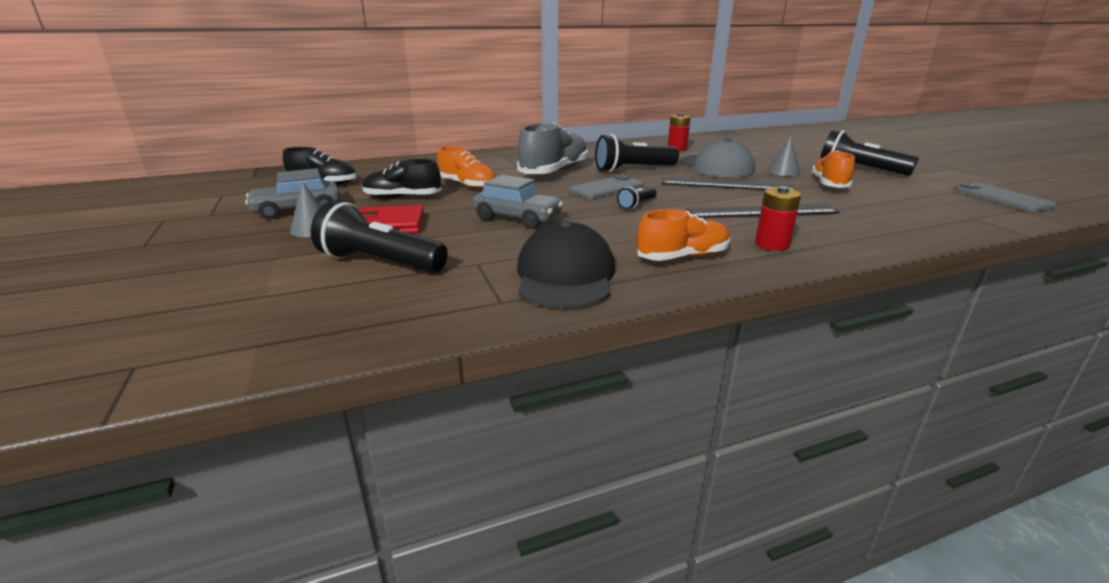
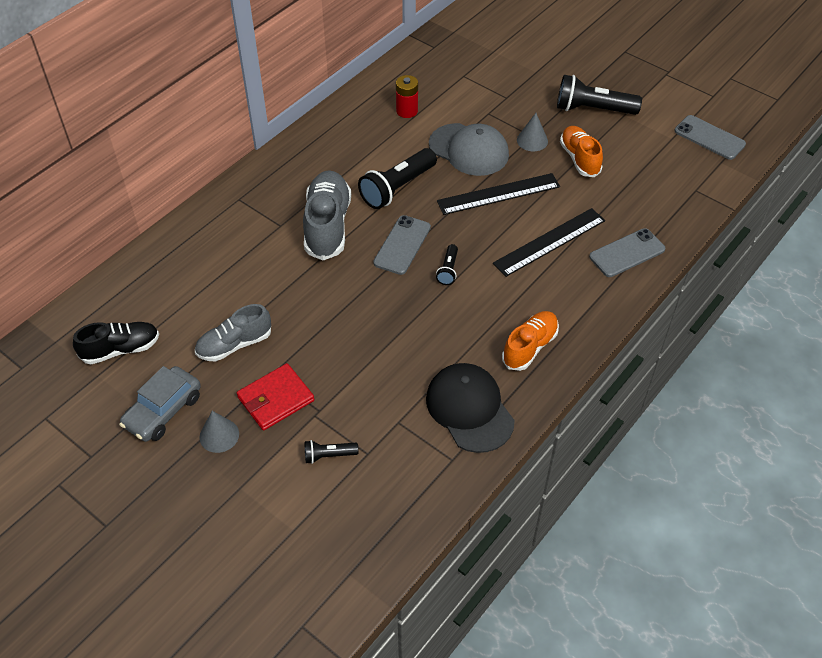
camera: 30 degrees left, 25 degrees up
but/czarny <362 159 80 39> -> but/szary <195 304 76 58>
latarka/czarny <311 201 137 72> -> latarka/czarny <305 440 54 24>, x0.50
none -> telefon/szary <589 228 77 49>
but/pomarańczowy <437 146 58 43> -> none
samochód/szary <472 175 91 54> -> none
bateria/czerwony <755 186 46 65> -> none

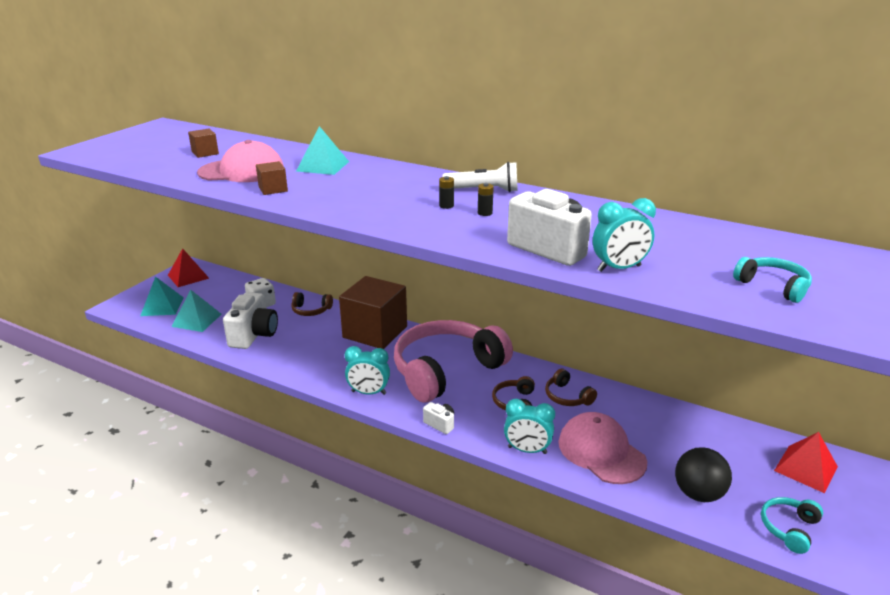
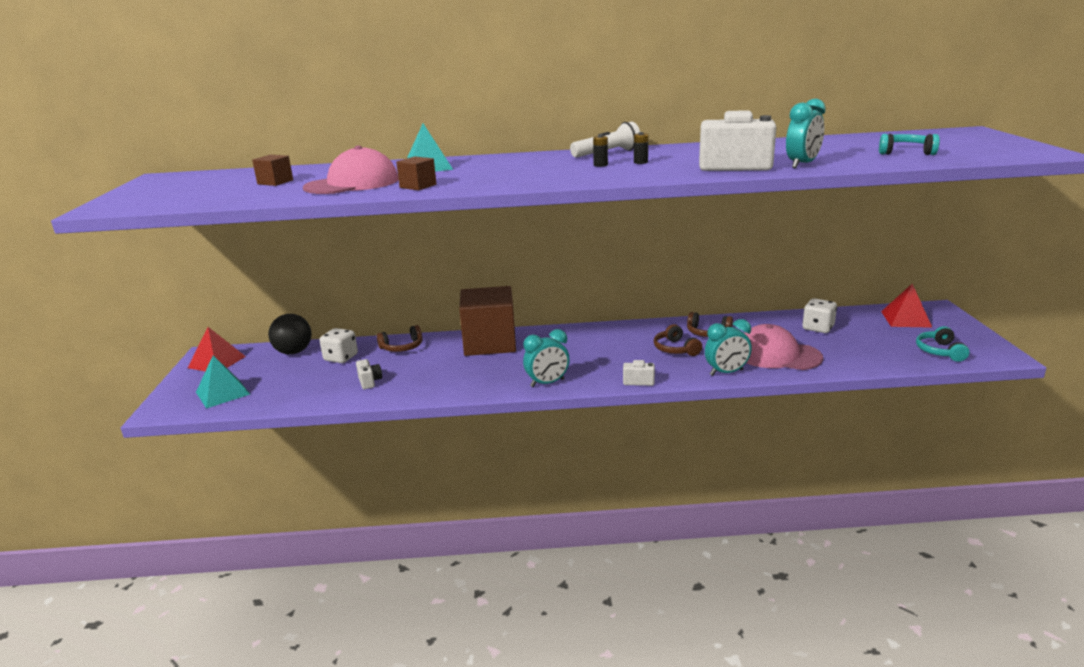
camera: 30 degrees left, 5 degrees down
piłka/czarny <675 447 57 55> -> piłka/czarny <268 314 43 40>, relocated
aparat fotograficzny/biały <223 292 55 57> -> aparat fotograficzny/biały <356 359 26 30>, x0.48
none -> kostka do gry/biały <802 298 35 35>
piramida/turkusowy <171 290 51 42> -> none
słuchawki/różowy <394 320 119 83> -> none

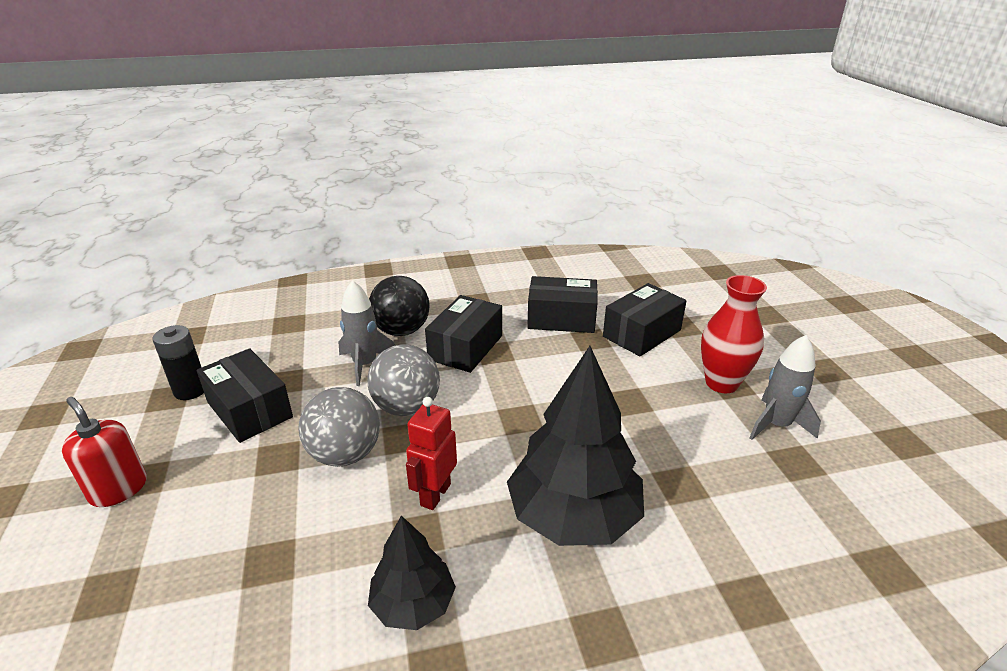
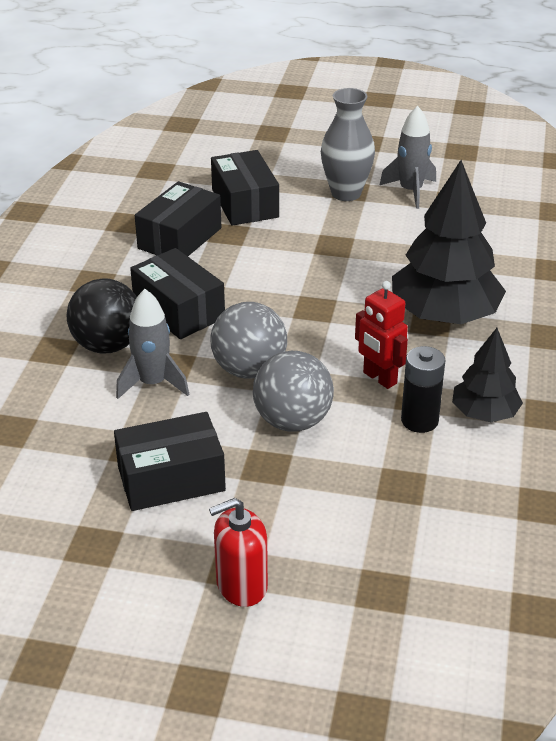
camera: 65 degrees left, 5 degrees up
wazon/czerwony <701 275 66 118> -> wazon/szary <321 88 54 113>
bateria/czarny <153 325 51 75> -> bateria/czarny <401 346 44 87>, relocated

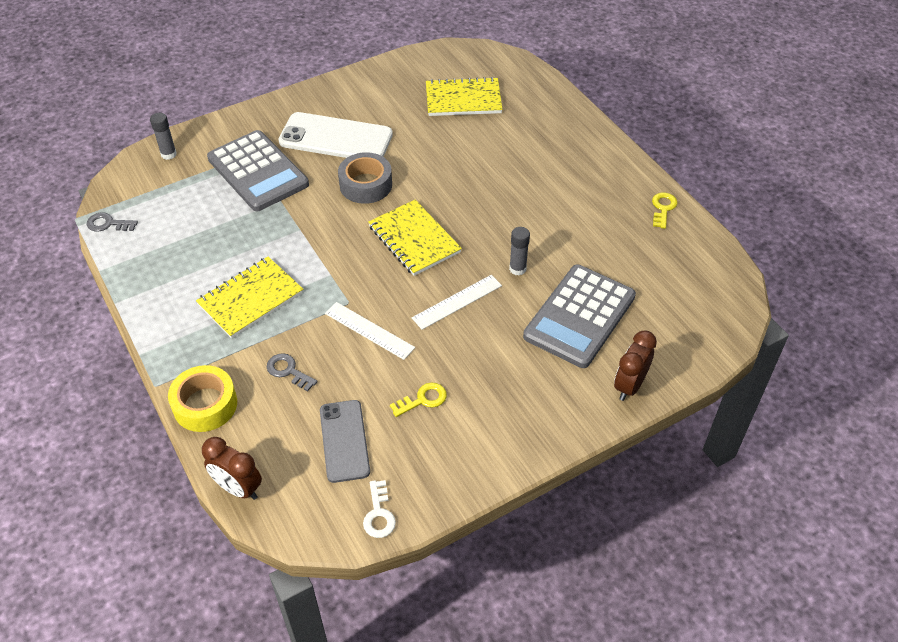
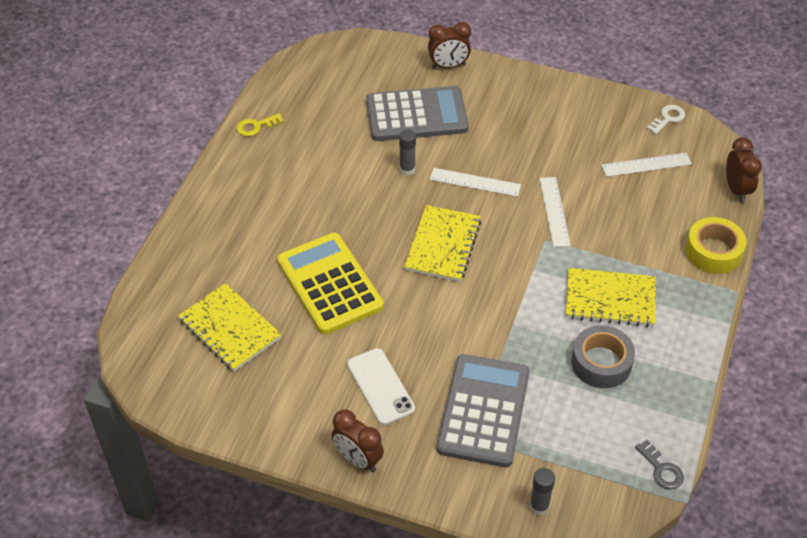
camera: 130 degrees left, 0 degrees up
none -> kalkulator/żółty <277 233 107 101>
none -> budzik/brązowy <332 409 52 63>
telefon/biały <278 112 115 46> -> telefon/biały <347 348 68 77>, x0.65
taśma klejąca/szary <338 152 54 52> -> taśma klejąca/szary <571 325 64 63>, relocated
telefon/szary <320 400 50 83> -> linijka/biały <601 153 91 24>
klucz/szary <267 353 50 38> -> none
klucz/żółty <390 382 57 35> -> none

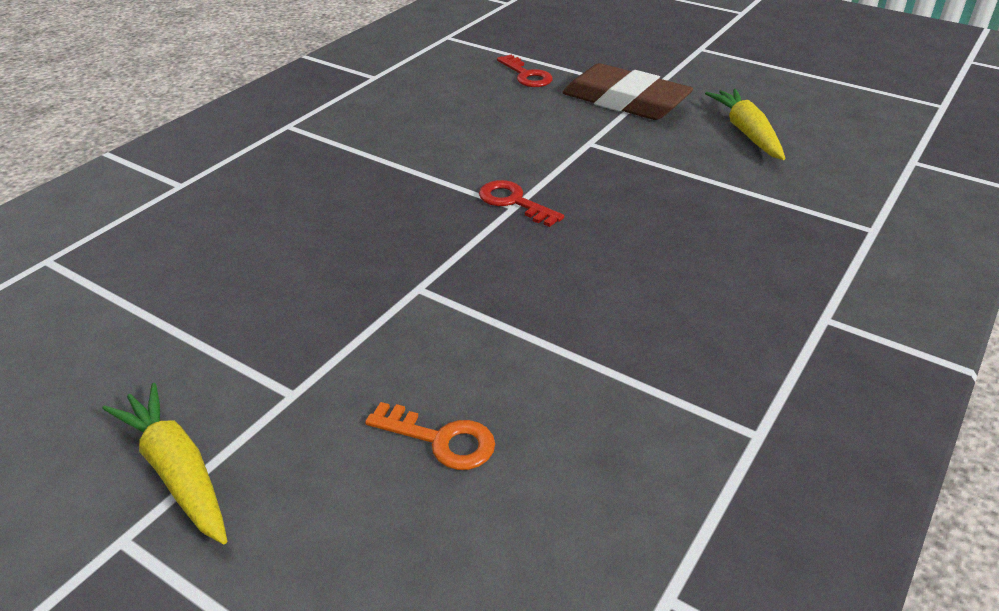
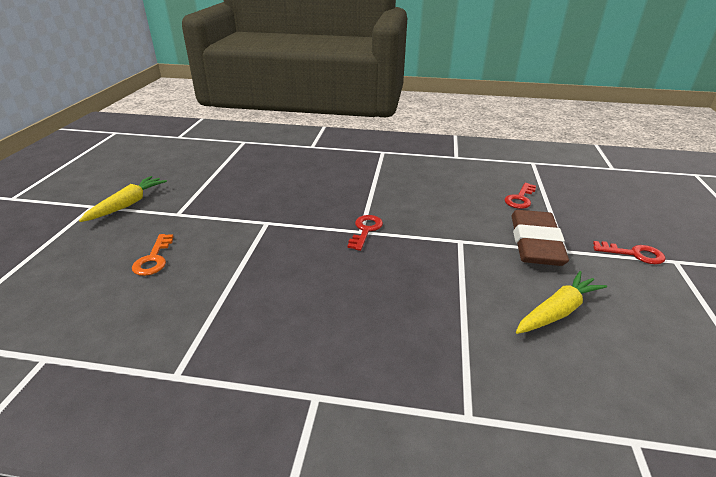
camera: 65 degrees right, 5 degrees down
none -> klucz/czerwony <593 241 73 23>

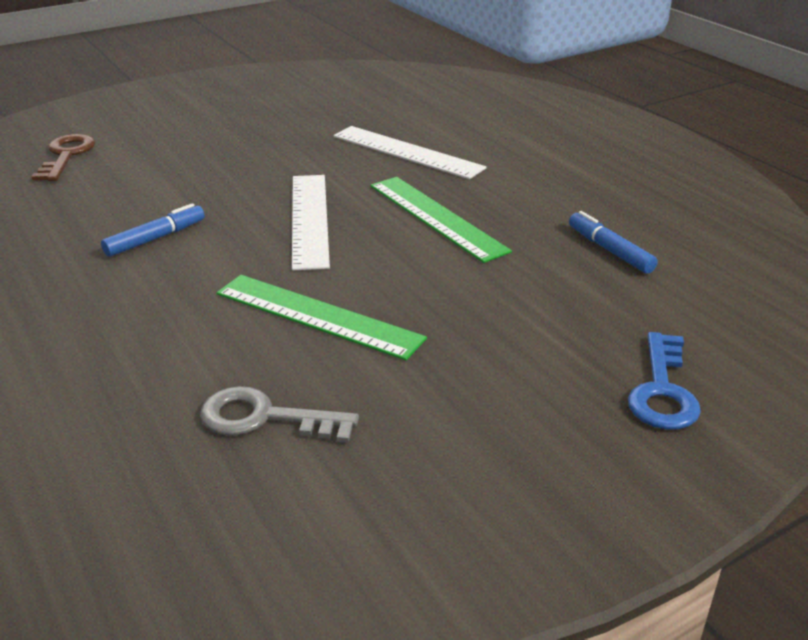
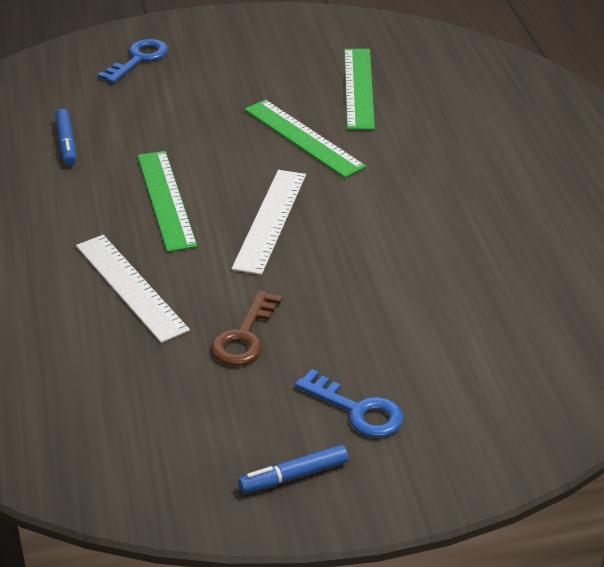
camera: 160 degrees left, 5 degrees up
klucz/brązowy <32 134 63 47> -> klucz/brązowy <211 290 71 76>, relocated
flamaster/niebieski <101 203 104 54> -> flamaster/niebieski <238 445 111 49>, relocated
none -> klucz/niebieski <295 369 108 69>
klucz/szary <200 386 159 57> -> linijka/zielony <344 49 31 81>

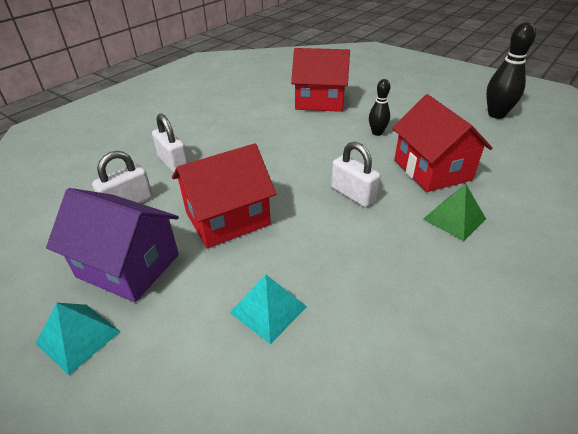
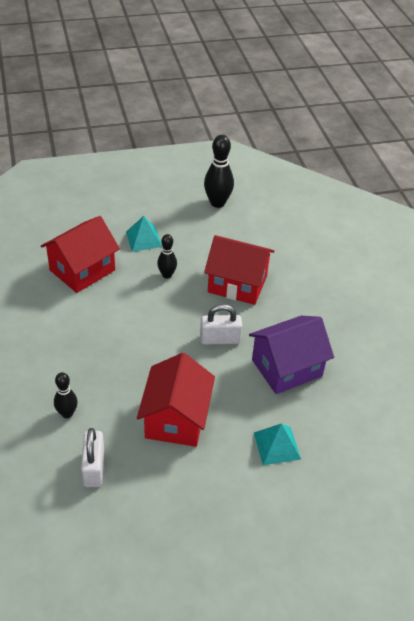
camera: 55 degrees left, 5 degrees up
kłódka/biały <152 114 36 59> -> kręgiel/czarny <54 372 24 46>
piramida/turkusowy <36 303 85 72> -> piramida/turkusowy <126 216 36 36>, relocated
domek/fioletowy <46 188 133 114> -> domek/fioletowy <249 316 85 78>, relocated
piramida/zielony <423 184 63 57> -> none

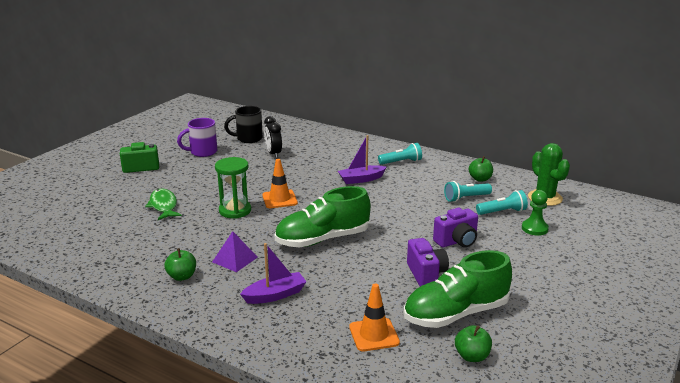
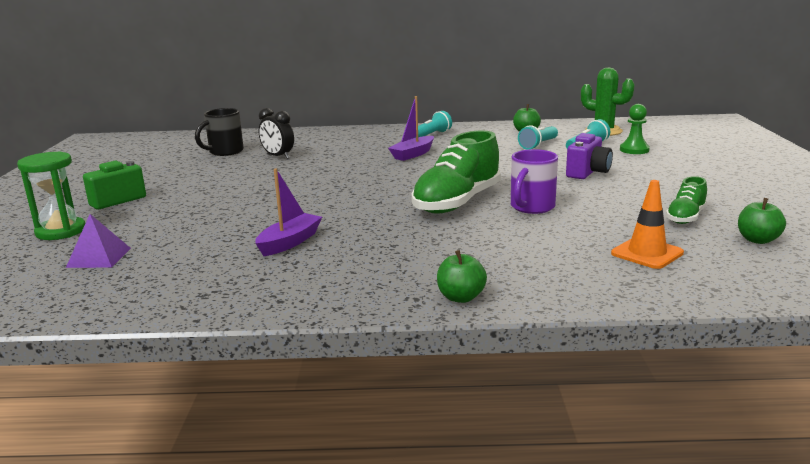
camera: 30 degrees left, 5 degrees down
klepsydra/zielony <215 157 36 61> -> klepsydra/zielony <17 151 68 89>, relocated
piramida/fioletowy <212 231 46 41> -> piramida/fioletowy <66 214 65 54>, relocated
łódka/fioletowy <240 243 67 61> -> łódka/fioletowy <255 169 67 87>, relocated
jabłko/zielony <164 248 32 33> -> jabłko/zielony <437 250 50 53>, relocated
kubek/fioletowy <177 118 40 39> -> kubek/fioletowy <511 149 47 65>, relocated
but/zielony <404 250 108 78> -> but/zielony <666 176 41 48>, x0.51
ryba/zielony <145 189 37 31> -> none
pachołek/pomarańczowy <262 159 36 49> -> none
aparat fotograficzny/fioletowy <407 238 42 49> -> none

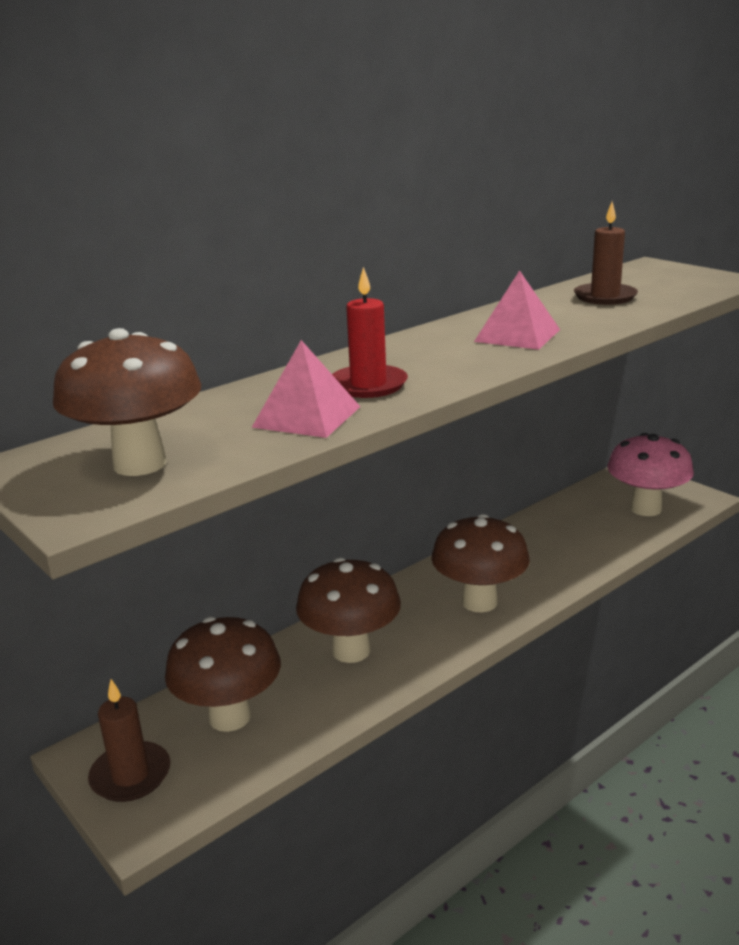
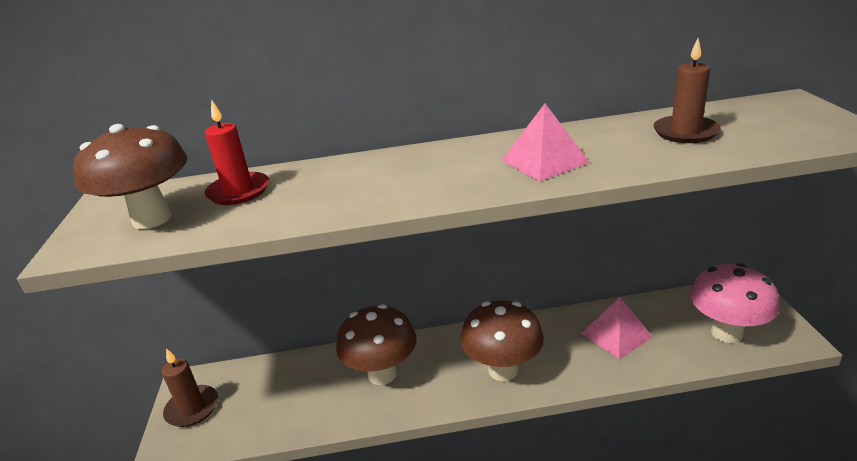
camera: 35 degrees right, 5 degrees up
świeca/czerwony <332 267 76 131> -> świeca/czerwony <205 99 64 106>, relocated
piramida/różowy <251 340 109 98> -> piramida/różowy <581 297 72 62>, relocated
grzyb/brązowy <165 617 116 115> -> none

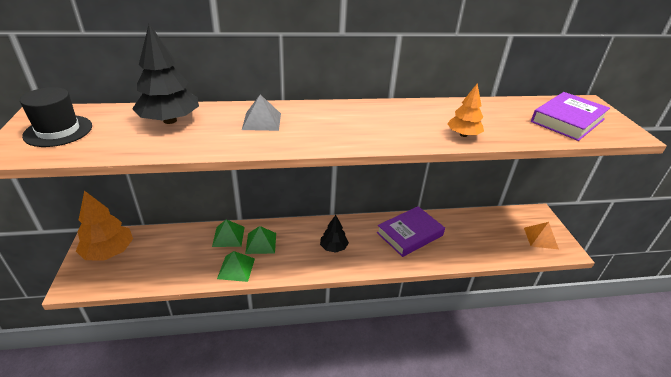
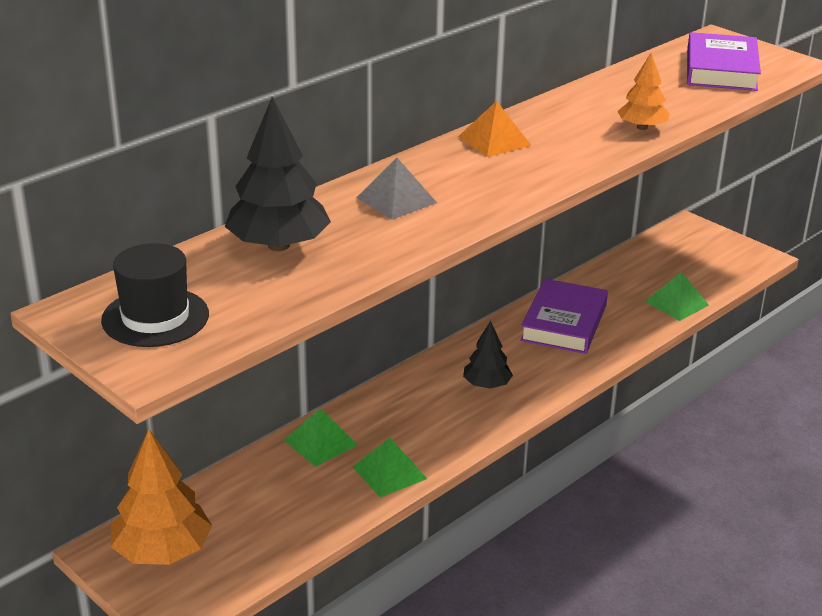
camera: 35 degrees left, 5 degrees down
piramida/pomarańczowy <524 222 35 27> -> piramida/pomarańczowy <458 101 74 56>, relocated
piramida/zielony <245 226 31 28> -> piramida/zielony <645 272 64 49>, relocated

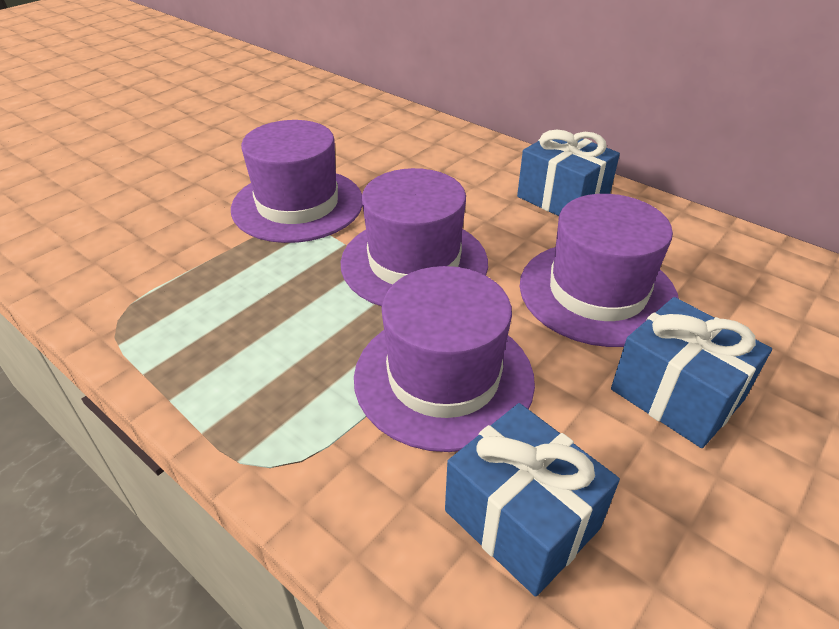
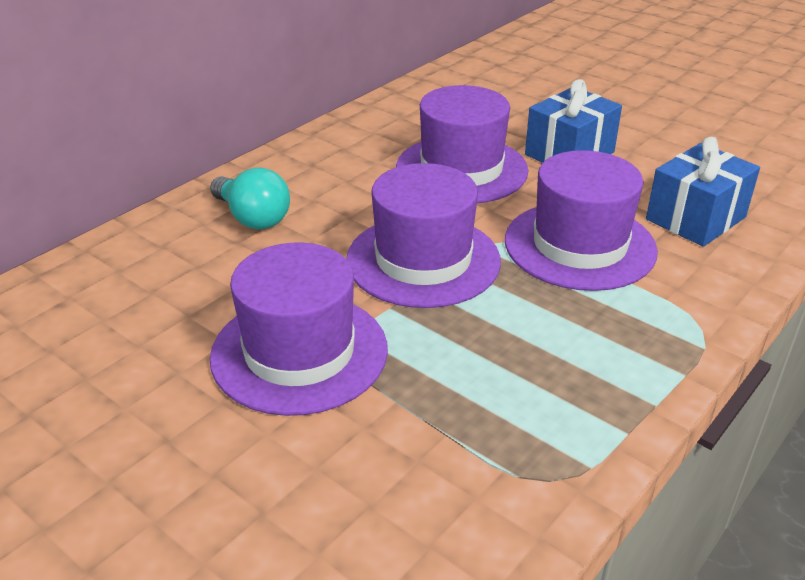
camera: 90 degrees left, 5 degrees down
none -> żarówka/turkusowy <210 168 80 62>
prezent/niebieski <517 130 103 86> -> none

